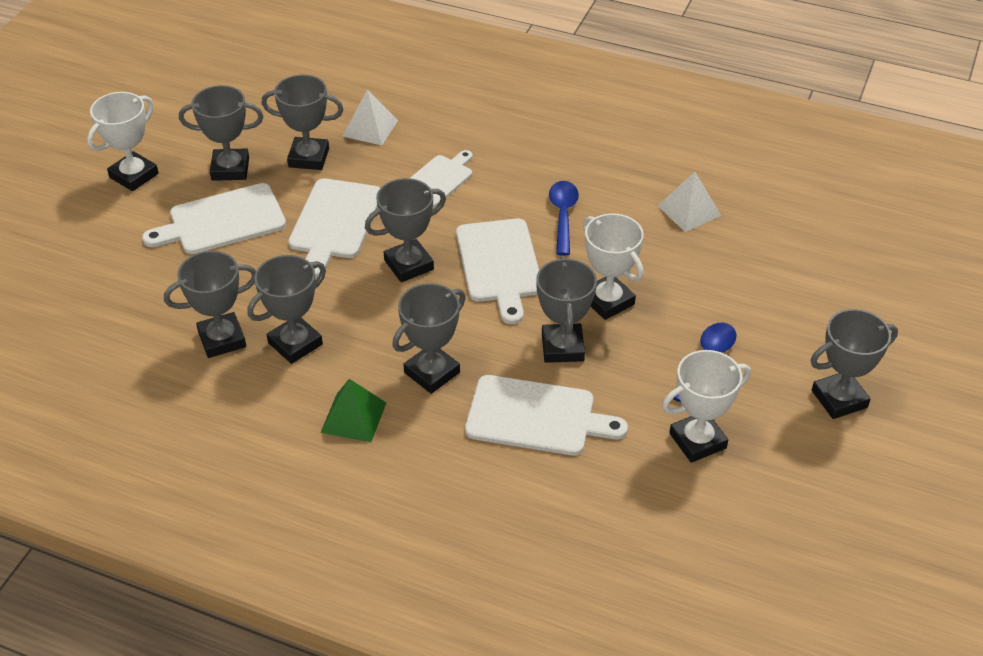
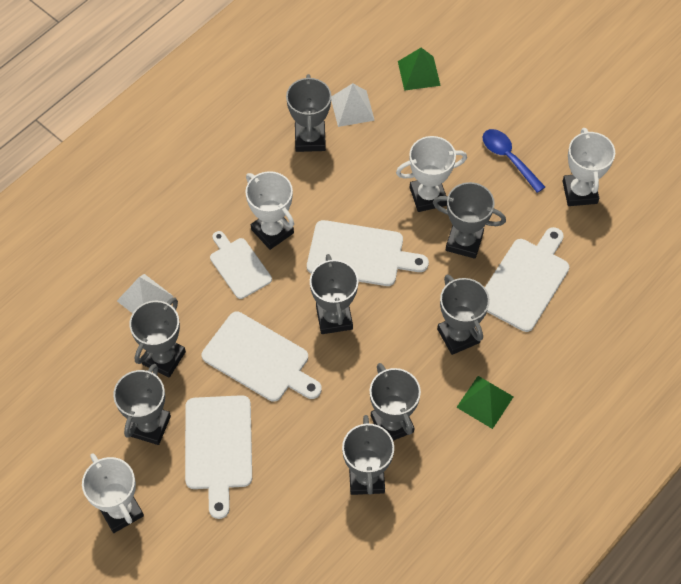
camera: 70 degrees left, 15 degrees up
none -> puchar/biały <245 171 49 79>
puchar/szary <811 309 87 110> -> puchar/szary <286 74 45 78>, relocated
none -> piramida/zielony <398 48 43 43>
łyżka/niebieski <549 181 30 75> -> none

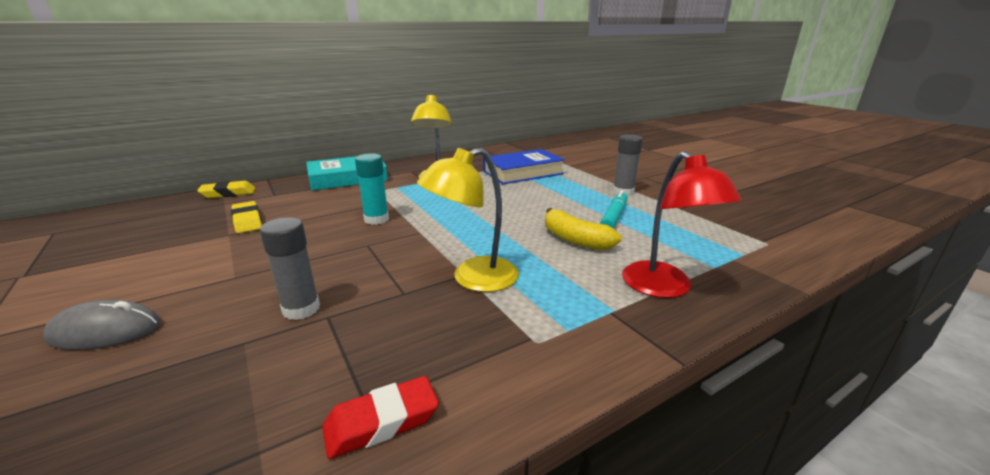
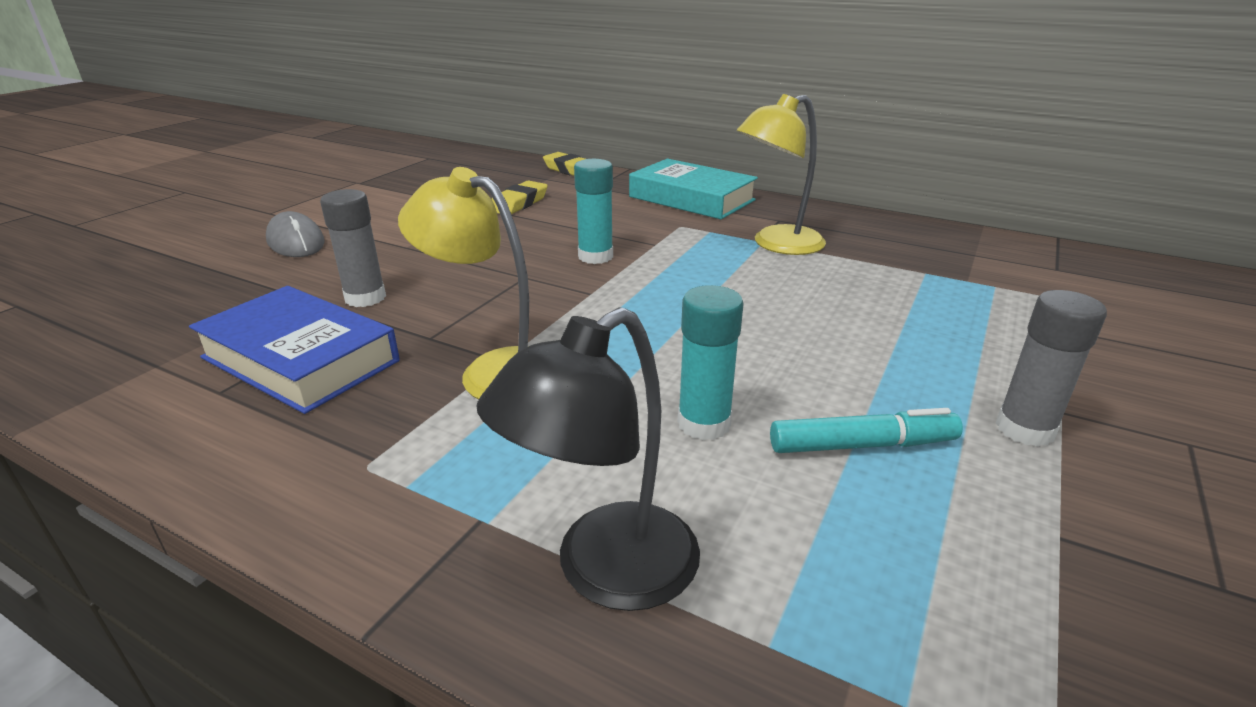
camera: 60 degrees right, 5 degrees up
książka/niebieski <483 149 82 35> -> książka/niebieski <189 286 211 128>, relocated
lampka/czerwony <622 151 120 147> -> lampka/czarny <476 307 224 304>
banan/żółty <545 208 77 42> -> klej w sztyfcie/turkusowy <678 285 66 155>
gumka do mazania/czerwony <322 376 117 83> -> none

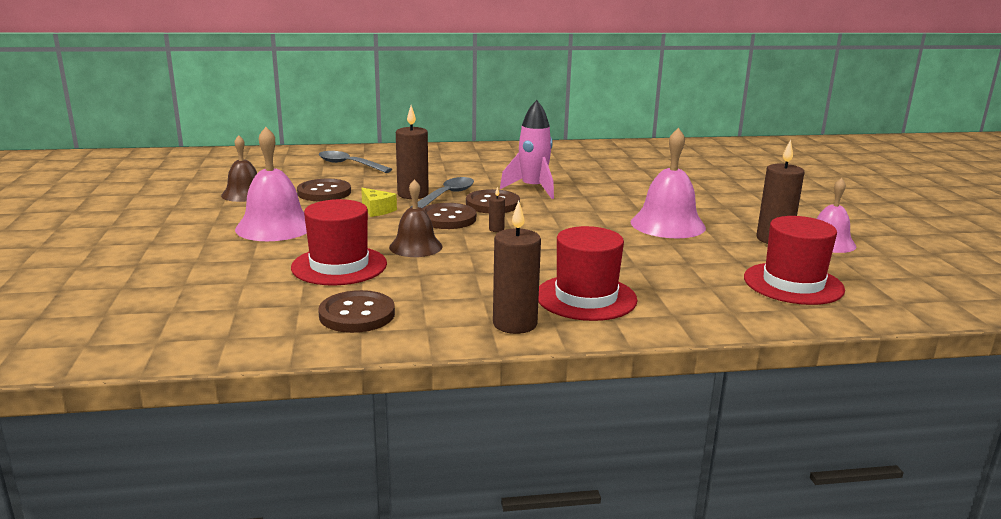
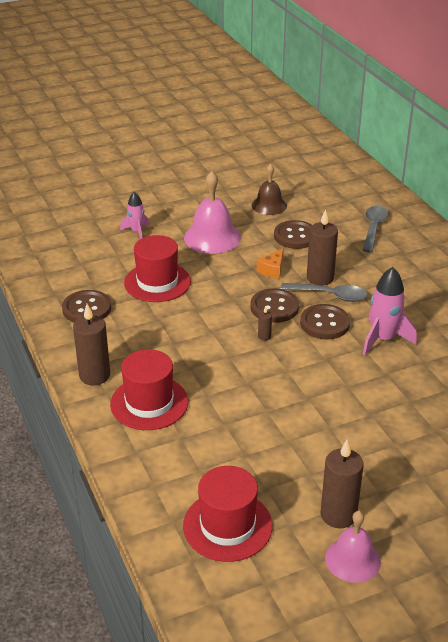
camera: 75 degrees right, 15 degrees up
none -> rakieta/różowy <120 192 29 47>
ser/żółty <361 188 36 29> -> ser/pomarańczowy <257 248 27 31>
dzwonek/brązowy <389 179 53 78> -> none
dzwonek/różowy <631 128 75 110> -> none

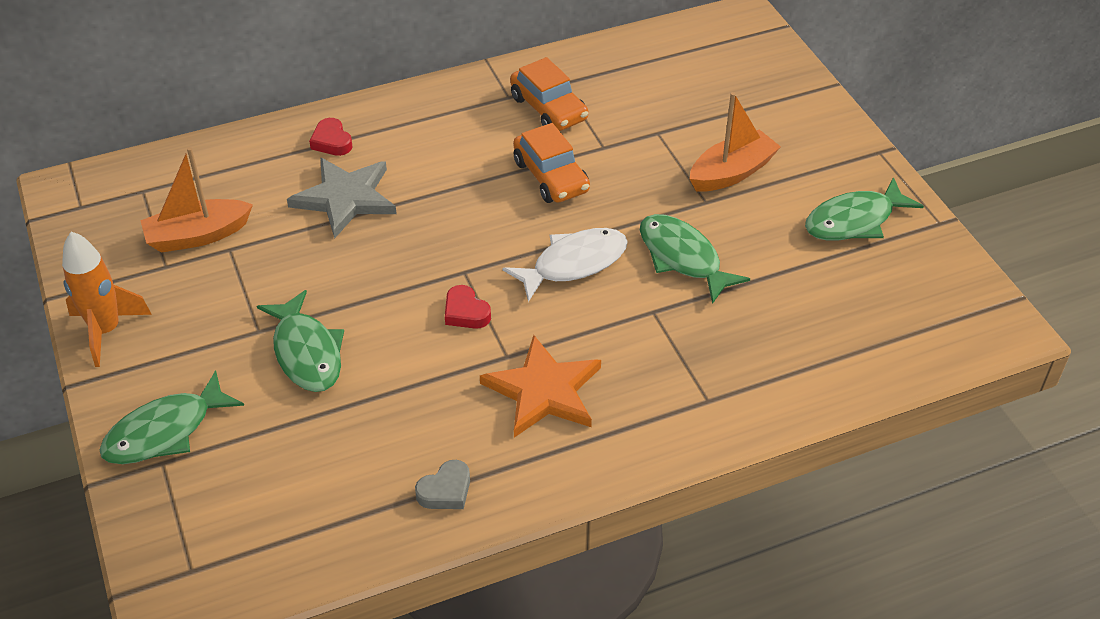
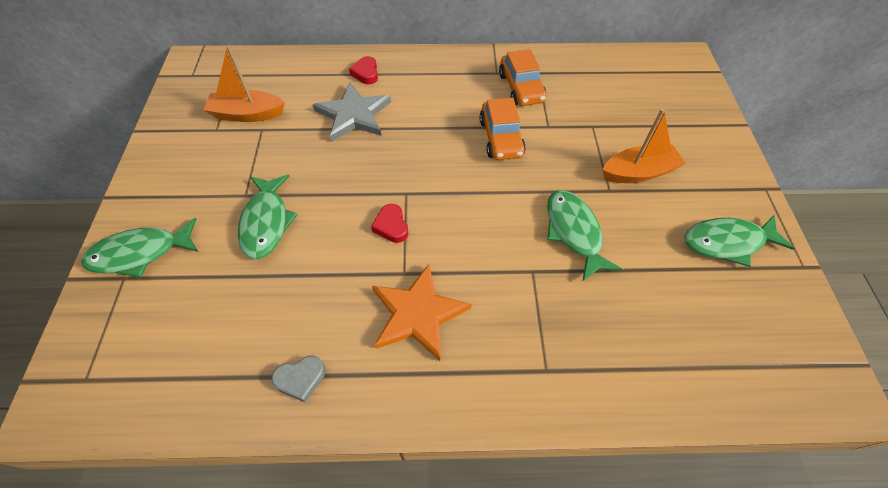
camera: 20 degrees right, 10 degrees up
rakieta/pomarańczowy <62 231 90 136> -> none
ryba/biały <502 228 126 74> -> none

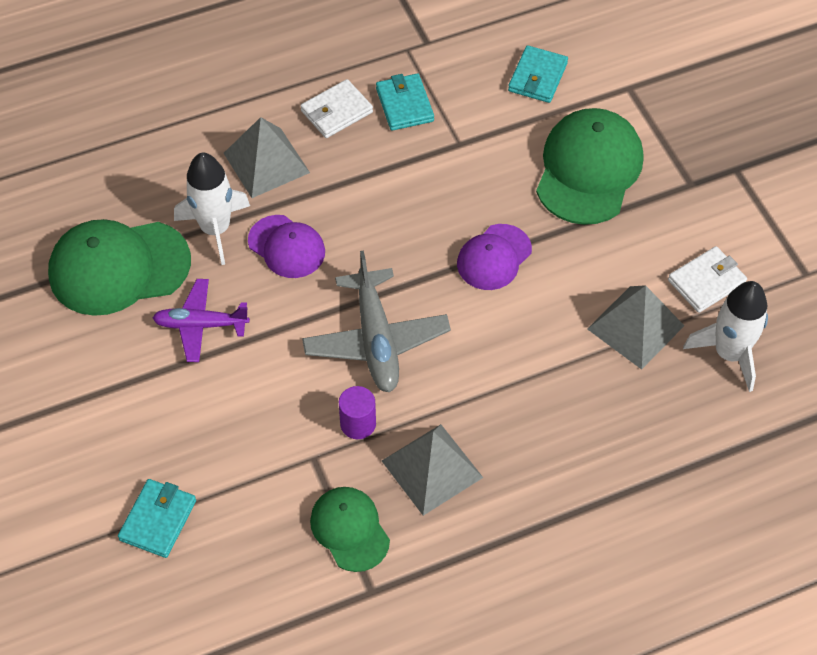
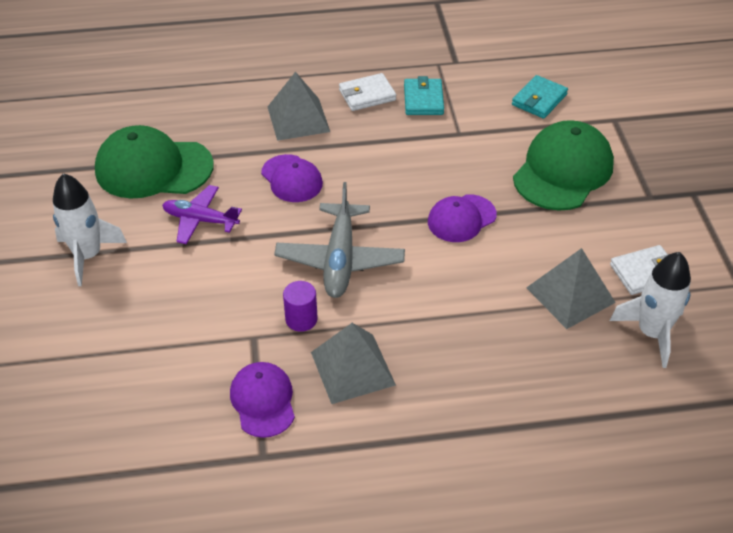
camera: 15 degrees right, 10 degrees down
rakieta/biały <174 153 76 112> -> rakieta/biały <53 173 74 113>, relocated
czapka/zielony <310 487 80 85> -> czapka/fioletowy <230 362 65 76>
portfel/turkusowy <118 479 78 79> -> none

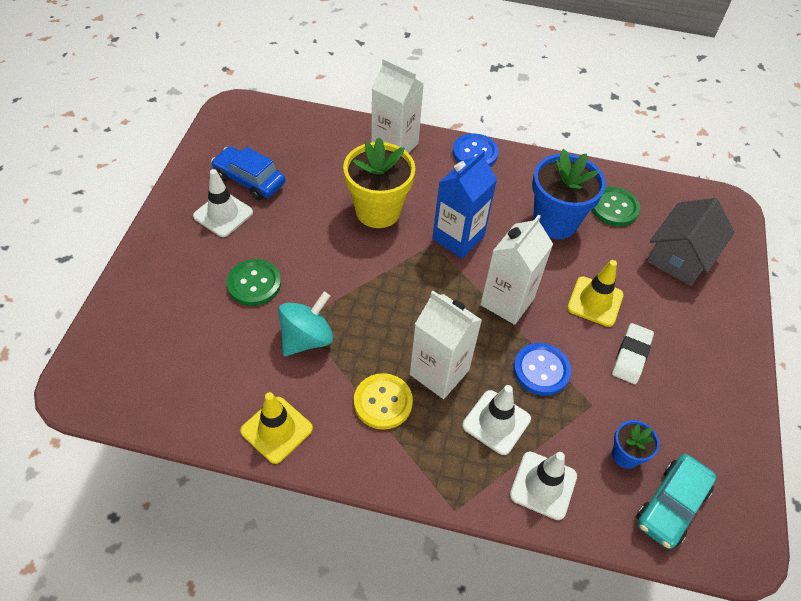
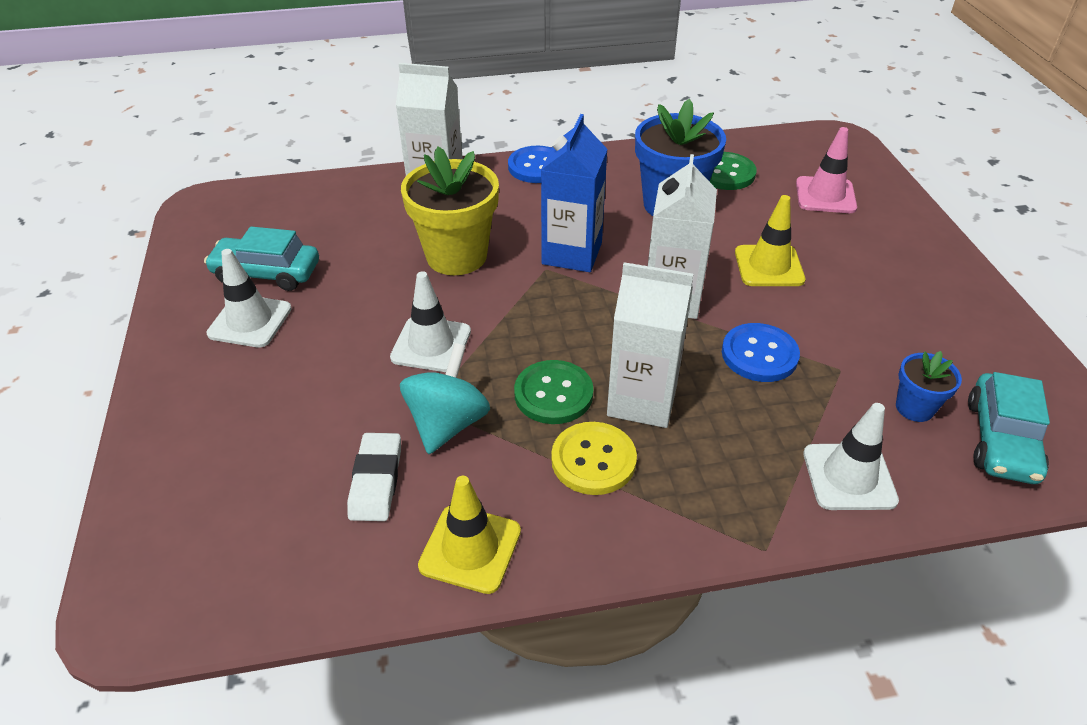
camera: 20 degrees left, 10 degrees down
samochód/niebieski <211 146 74 54> -> samochód/turkusowy <204 227 115 64>
gumka do mazania/biały <612 323 42 61> -> gumka do mazania/biały <347 433 54 88>, relocated
pachołek/biały <462 385 69 70> -> pachołek/biały <390 271 81 101>, relocated
guzik/zielony <227 259 54 47> -> guzik/zielony <514 360 80 64>, relocated
domek/szary <647 198 87 88> -> pachołek/różowy <796 127 61 86>

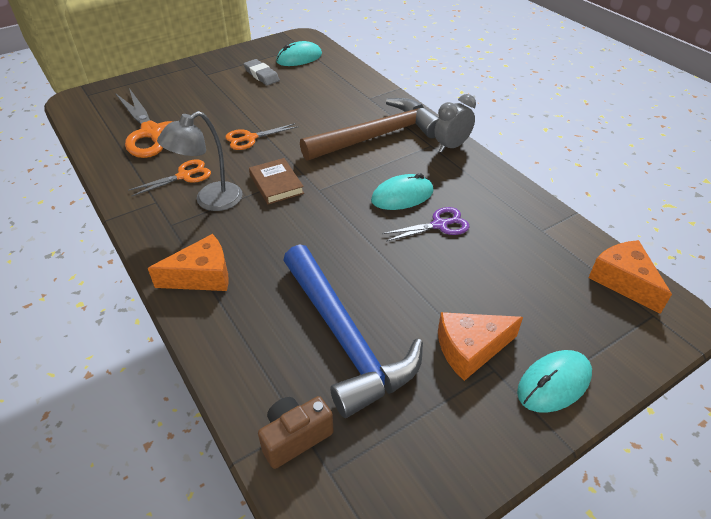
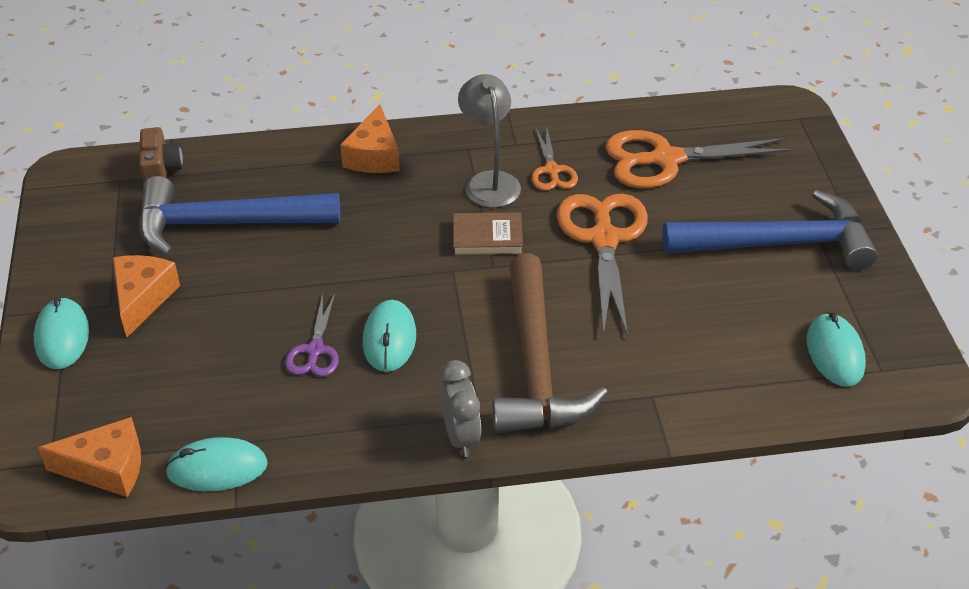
camera: 115 degrees right, 0 degrees up
none -> myszka/turkusowy <165 437 103 54>
nożyczki/pomarańczowy <225 123 74 27> -> nożyczki/pomarańczowy <557 194 91 142>, x1.88
none -> młotek/niebieski <662 190 215 80>
gumka do mazania/szary <243 59 37 27> -> none

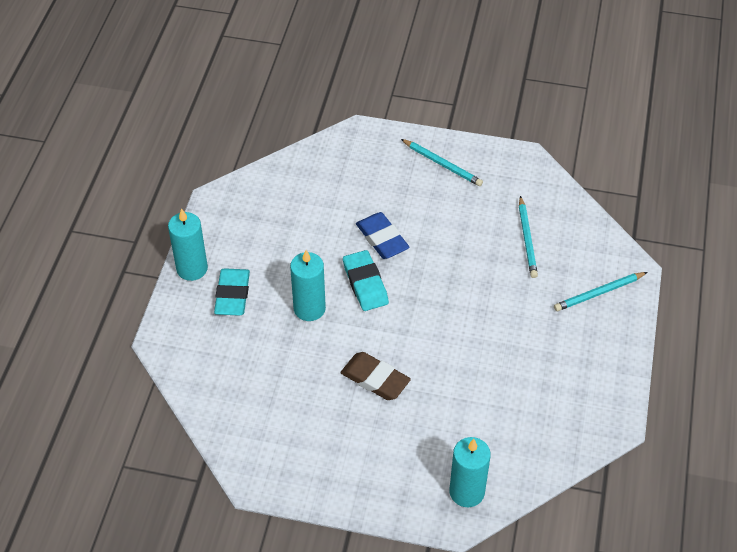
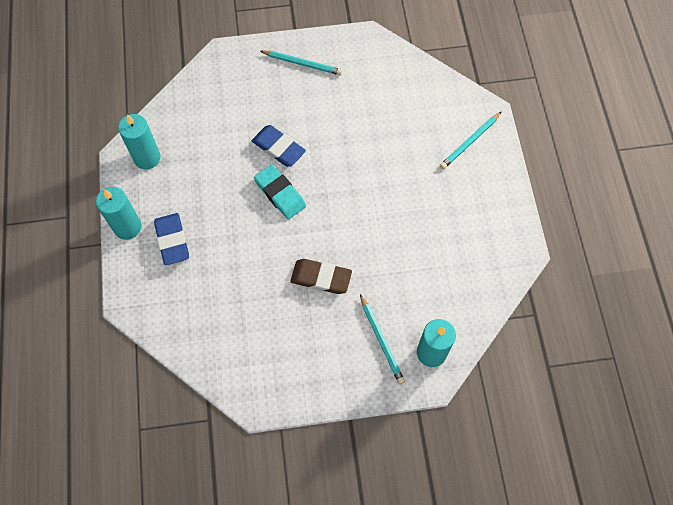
camera: 20 degrees left, 15 degrees up
świeca/turkusowy <290 250 36 71> -> świeca/turkusowy <118 114 43 56>, relocated
gumka do mazania/turkusowy <214 269 36 47> -> gumka do mazania/niebieski <154 213 35 52>
ołówek/turkusowy <519 196 19 82> -> ołówek/turkusowy <360 294 45 91>, relocated

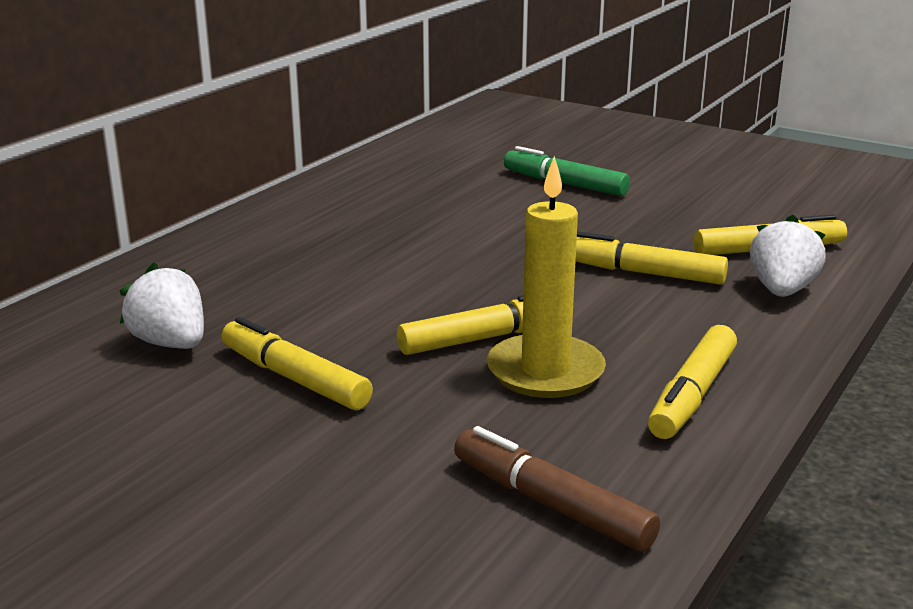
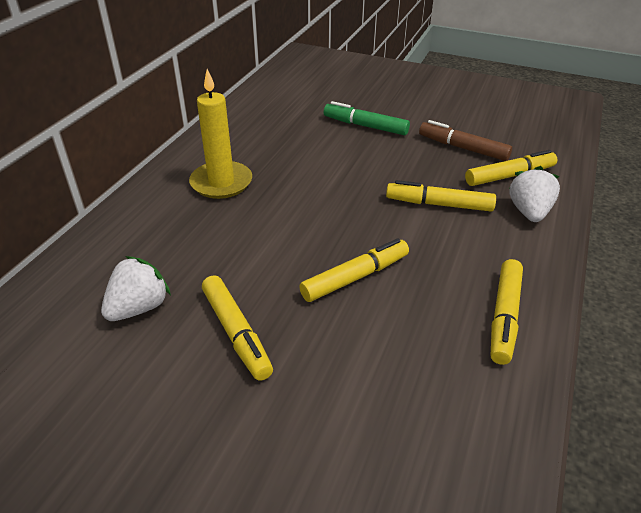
camera: 10 degrees left, 15 degrees up
truskawka/biały <119 263 85 86> -> truskawka/biały <101 256 70 65>, 90 degrees clockwise
świeca/żółty <487 156 119 242> -> świeca/żółty <189 69 63 130>, relocated
flamaster/żółty <222 317 151 93> -> flamaster/żółty <202 275 71 106>, 150 degrees counterclockwise
flamaster/brązowy <454 426 206 126> -> flamaster/brązowy <419 120 93 41>, relocated

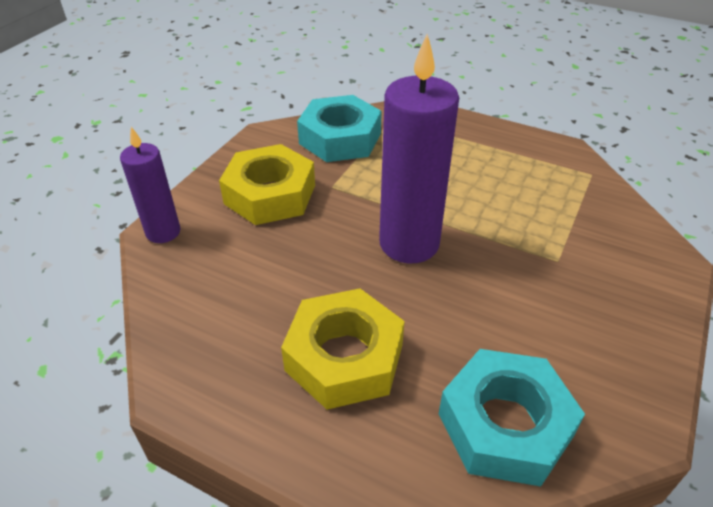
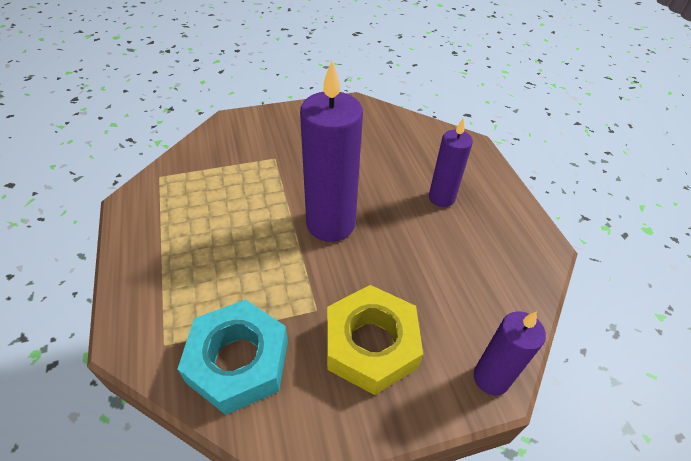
camera: 135 degrees left, 5 degrees up
nakrętka/żółty <281 288 124 122> -> świeca/fioletowy <429 118 44 89>
nakrętka/turkusowy <439 349 146 138> -> none

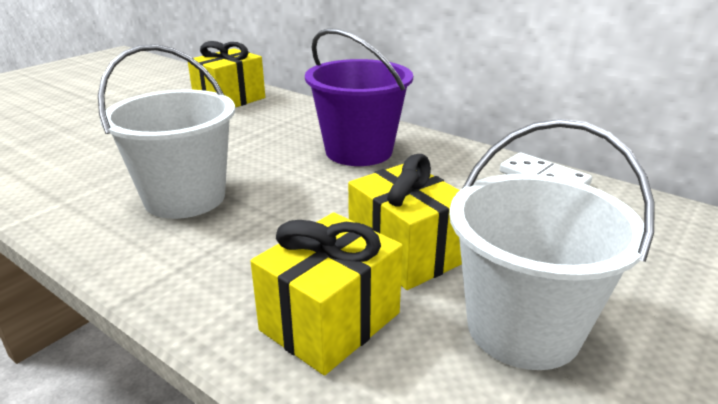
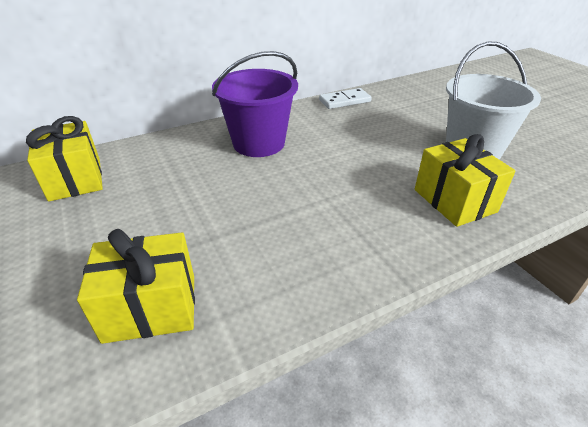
camera: 65 degrees left, 10 degrees up
prezent/żółty <348 154 114 136> -> prezent/żółty <77 229 118 115>, relocated
wiadro/biały <98 44 137 175> -> none

